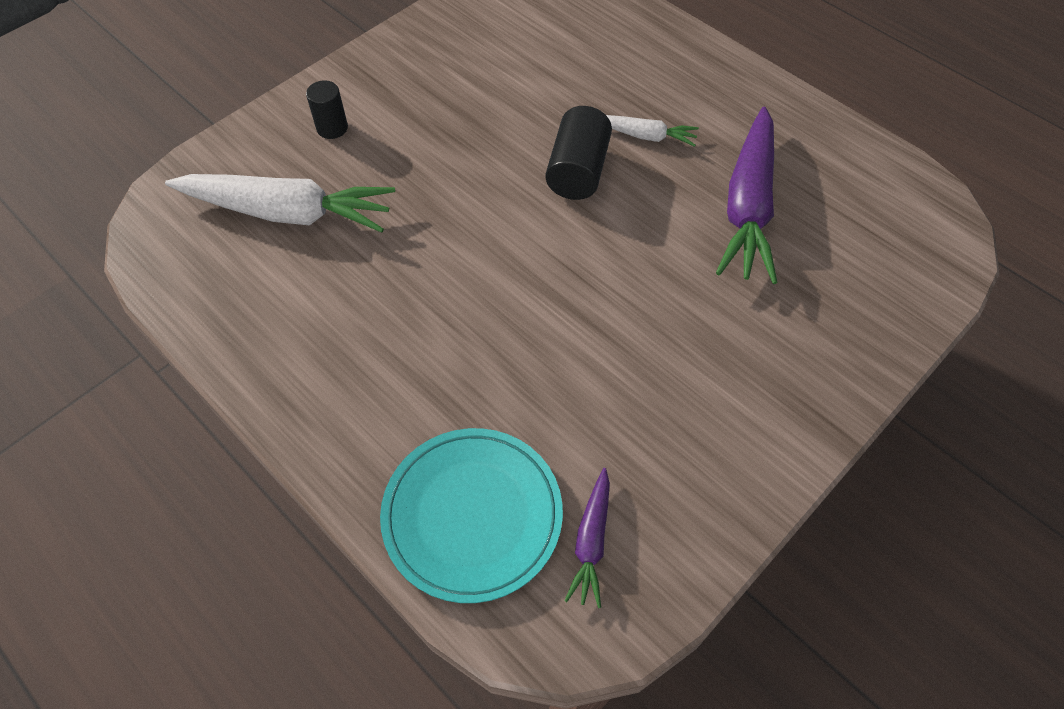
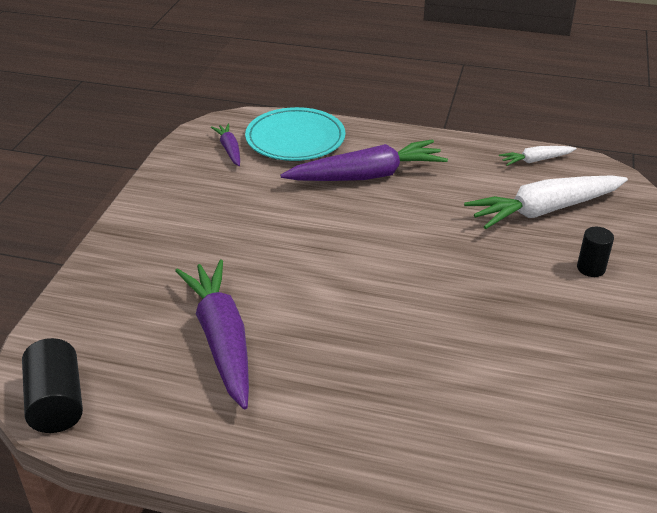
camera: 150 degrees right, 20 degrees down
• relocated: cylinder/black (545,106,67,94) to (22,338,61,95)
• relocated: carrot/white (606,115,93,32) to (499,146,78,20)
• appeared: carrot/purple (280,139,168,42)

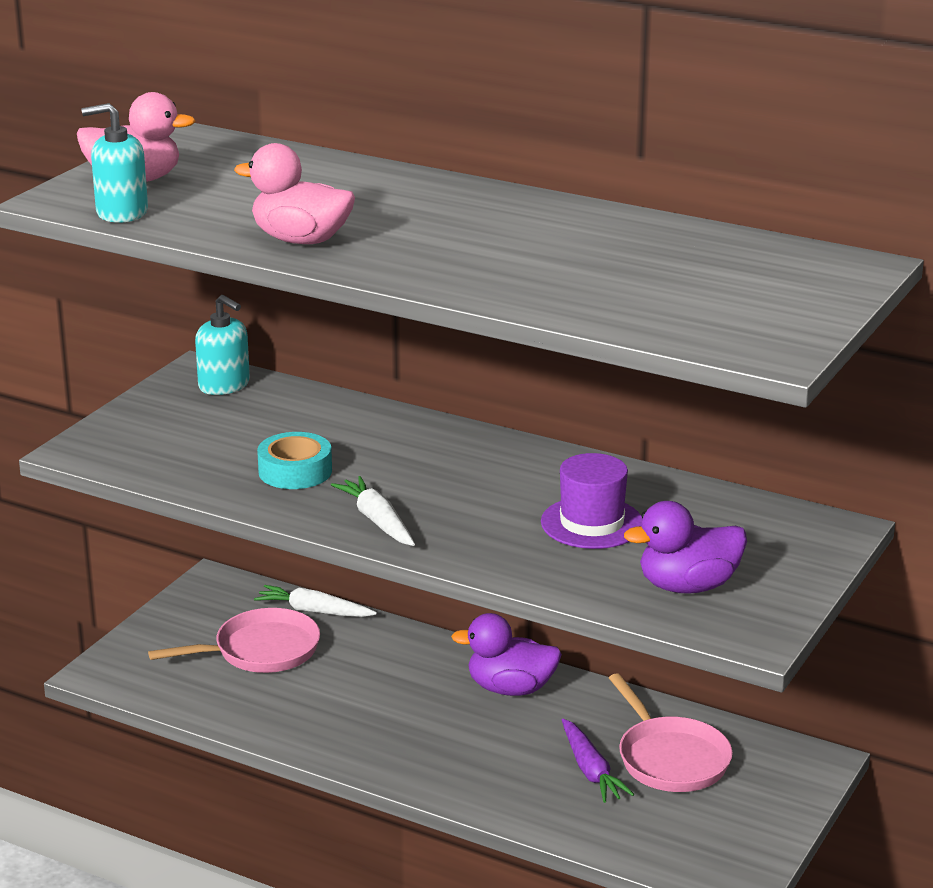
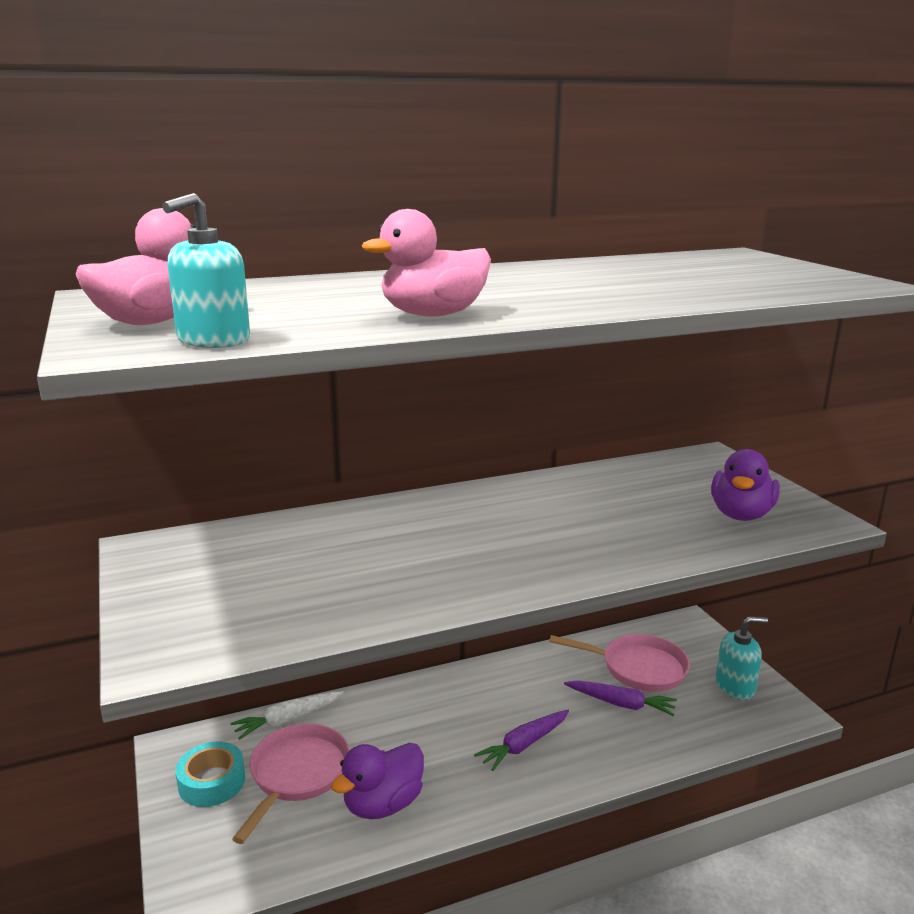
camera: 50 degrees left, 5 degrees down
• relocated: soap dispenser/turquoise (195,295,55,100) to (715,617,53,83)
• relocated: tape/turquoise (257,432,75,57) to (175,741,70,66)
• missing: carrot/white (331,476,84,70)
• relocated: duck/purple (451,613,111,83) to (331,743,93,76)
• missing: hat/purple (541,453,102,96)
• appeared: carrot/purple (474,710,95,61)

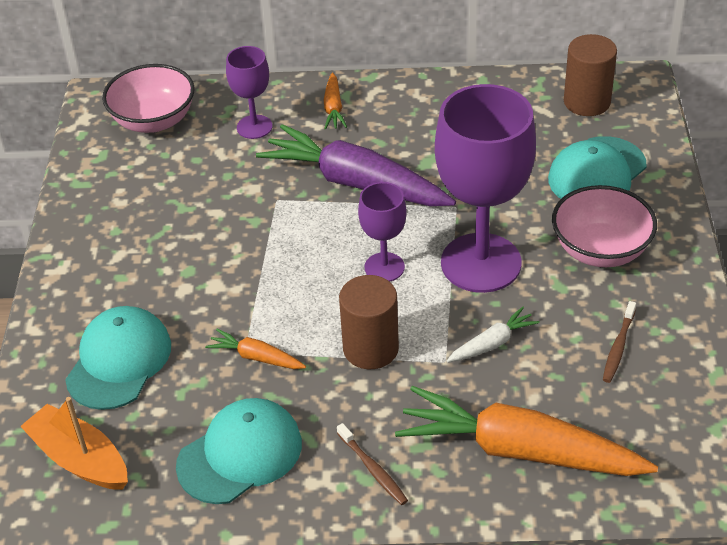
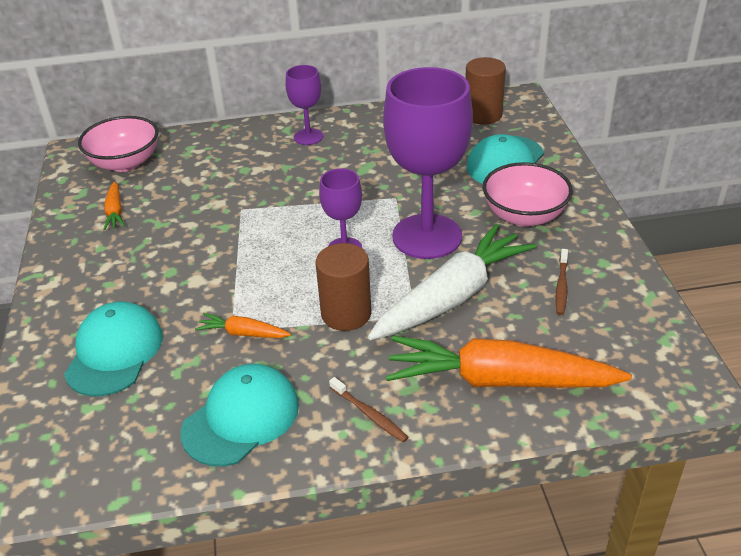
camera: 10 degrees left, 5 degrees down
• missing: boat/orange (20,397,108,93)
• relocated: goblet/purple (226,46,46,93) to (285,65,38,80)
• missing: carrot/purple (256,124,200,82)
• relocated: carrot/orange (324,73,23,57) to (103,181,22,50)
• size: carrot/white (447,307,92,55) = (368,224,168,116) x2.26

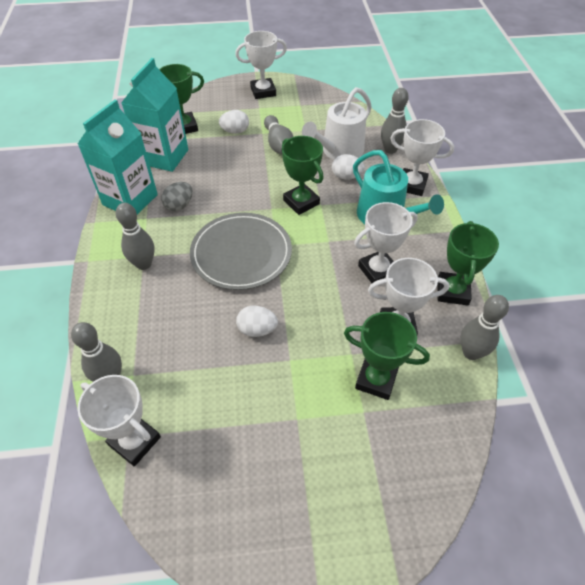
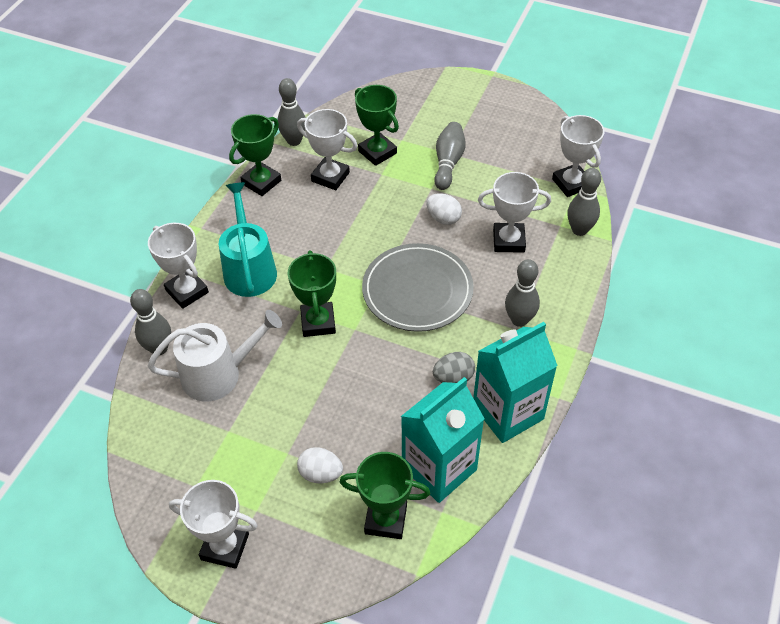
camera: 150 degrees left, 0 degrees up
• relocated: bowling pin/grey (264,115,29,39) to (434,122,32,68)
• missing: egg/white (332,154,33,26)
• relocated: trophy/white (354,202,64,81) to (478,172,73,81)

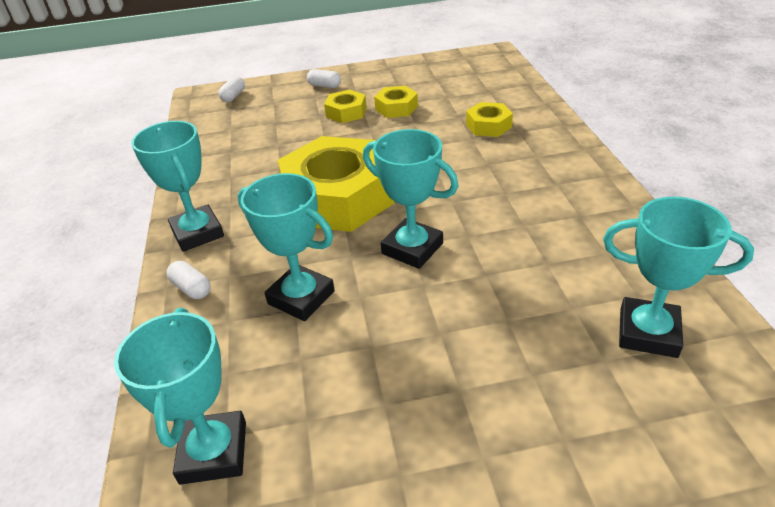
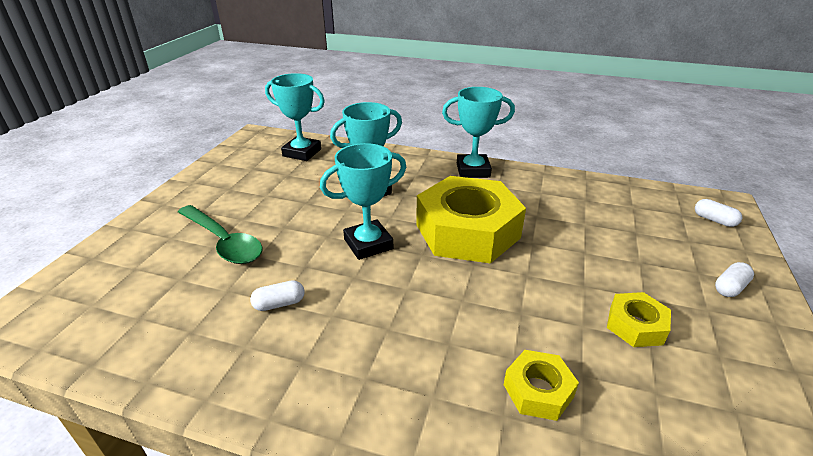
camera: 115 degrees right, 5 degrees down
• relocated: capsule/white (167,261,44,38) to (250,280,55,31)
• missing: nut/yellow (324,90,43,33)
• missing: trophy/turquoise (603,197,151,161)
• appeared: spoon/green (178,205,85,59)

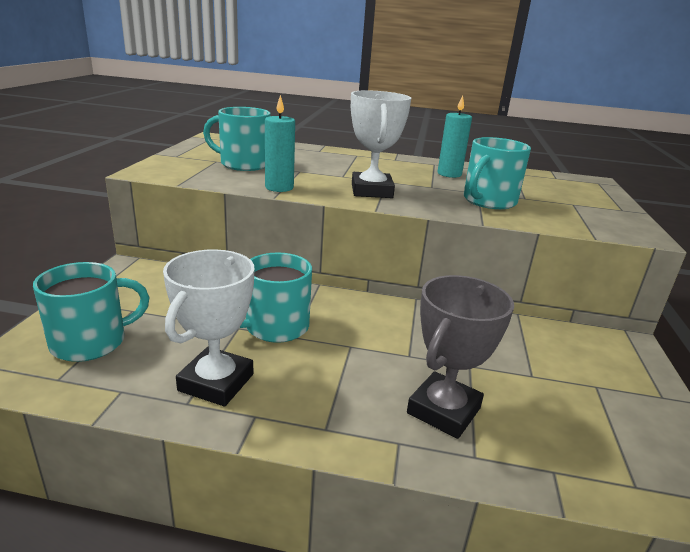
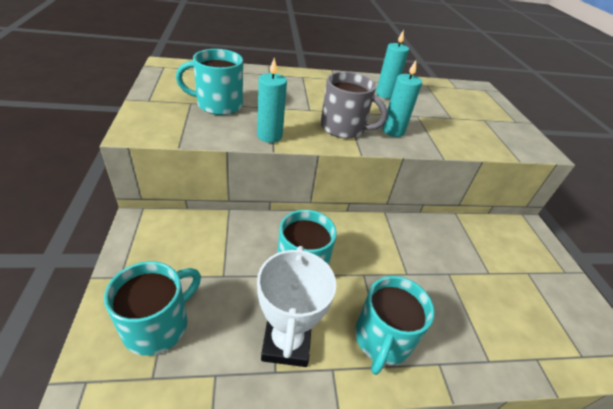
camera: 20 degrees left, 15 degrees up
• exchanged: trophy/white (351,90,60,108) to mug/grey (320,71,68,67)
• missing: trophy/grey (407,275,107,164)
• relocated: mug/turquoise (464,137,67,72) to (355,276,80,99)
• appeared: candle/turquoise (382,60,40,77)

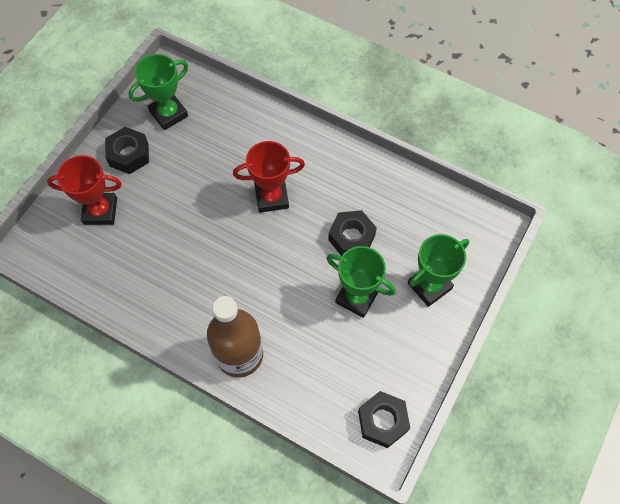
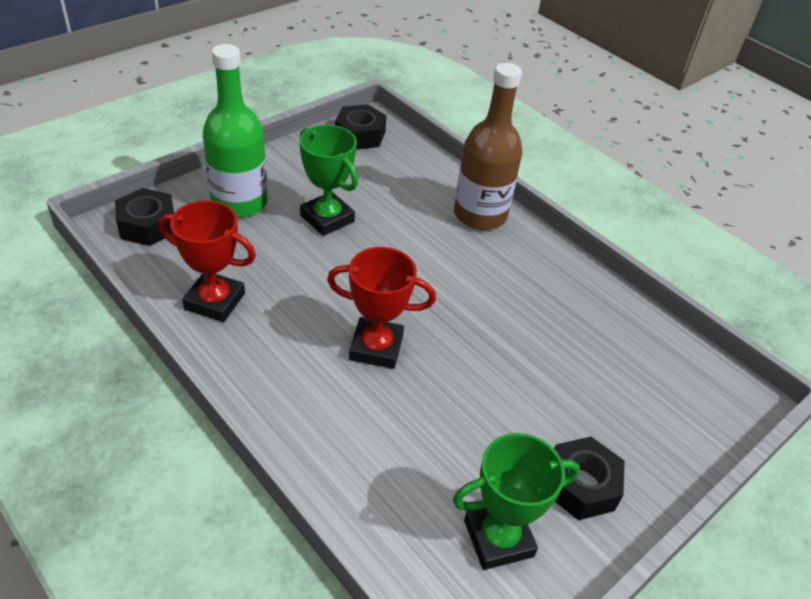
camera: 165 degrees left, 20 degrees down
• relocated: trophy/red (47,155,75,70) to (159,200,97,122)
• relocated: nut/black (328,210,49,46) to (115,188,59,58)
• exchanged: trophy/green (408,234,61,73) to bottle/green (203,44,65,174)

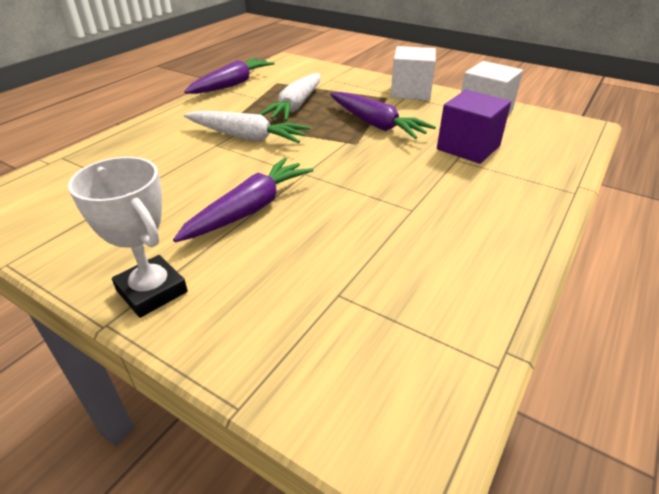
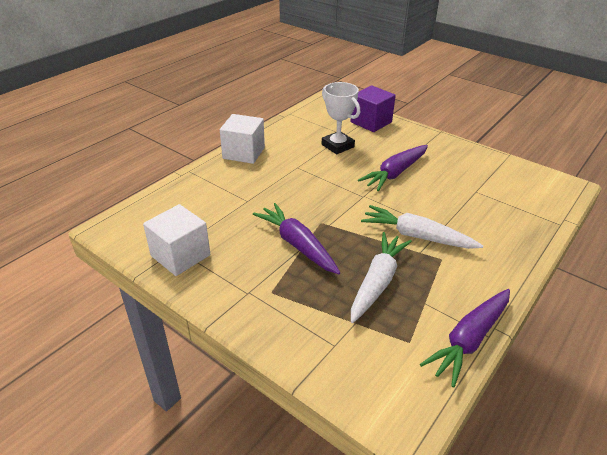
camera: 175 degrees left, 0 degrees up
• relocated: trophy/white (68,157,120,161) to (322,82,38,72)
• relocated: cube/white (391,46,45,55) to (220,114,45,50)
• relocated: cube/purple (437,90,74,74) to (351,86,45,46)

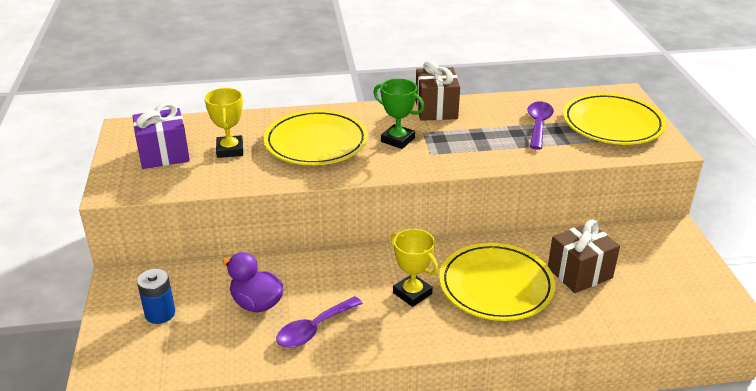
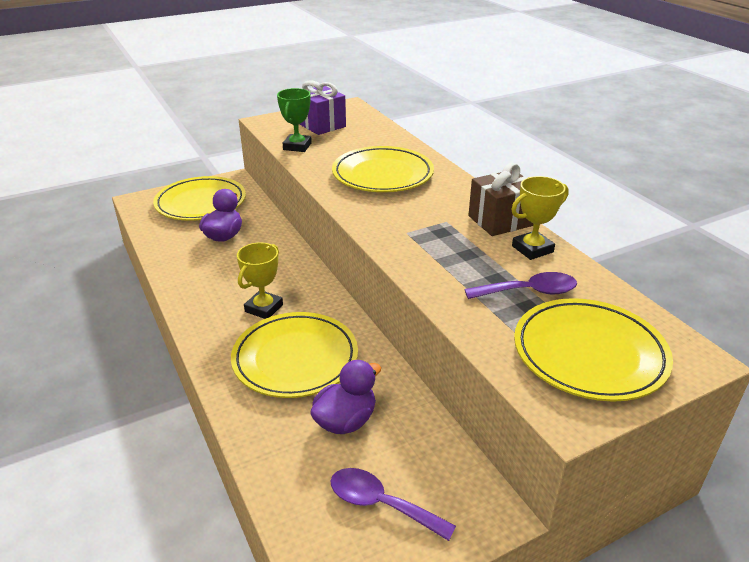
camera: 70 degrees right, 0 degrees up
• exchanged: battery/blue (137,269,38,55) to plate/yellow (153,176,93,45)
• relocated: trophy/yellow (205,88,38,70) to (511,176,58,84)
• relocated: spoon/purple (276,296,87,52) to (331,468,125,73)
• relocated: trophy/green (373,79,52,70) to (277,88,35,64)
• exchanged: gift/brown (548,220,72,73) to duck/purple (310,360,71,74)

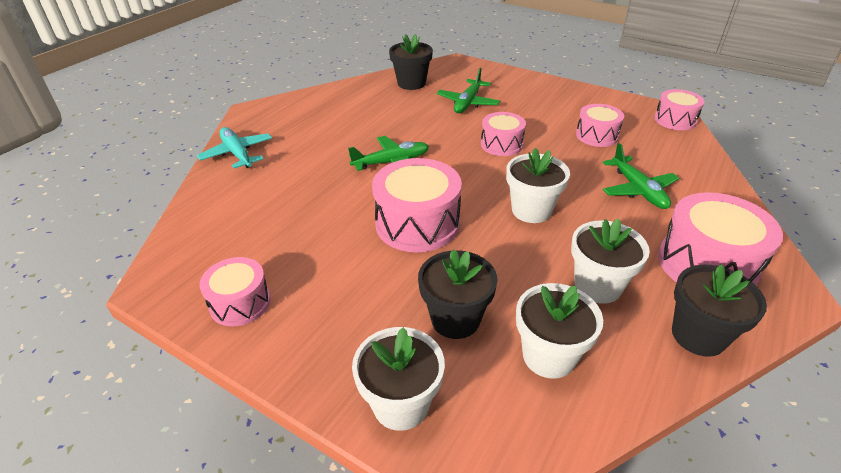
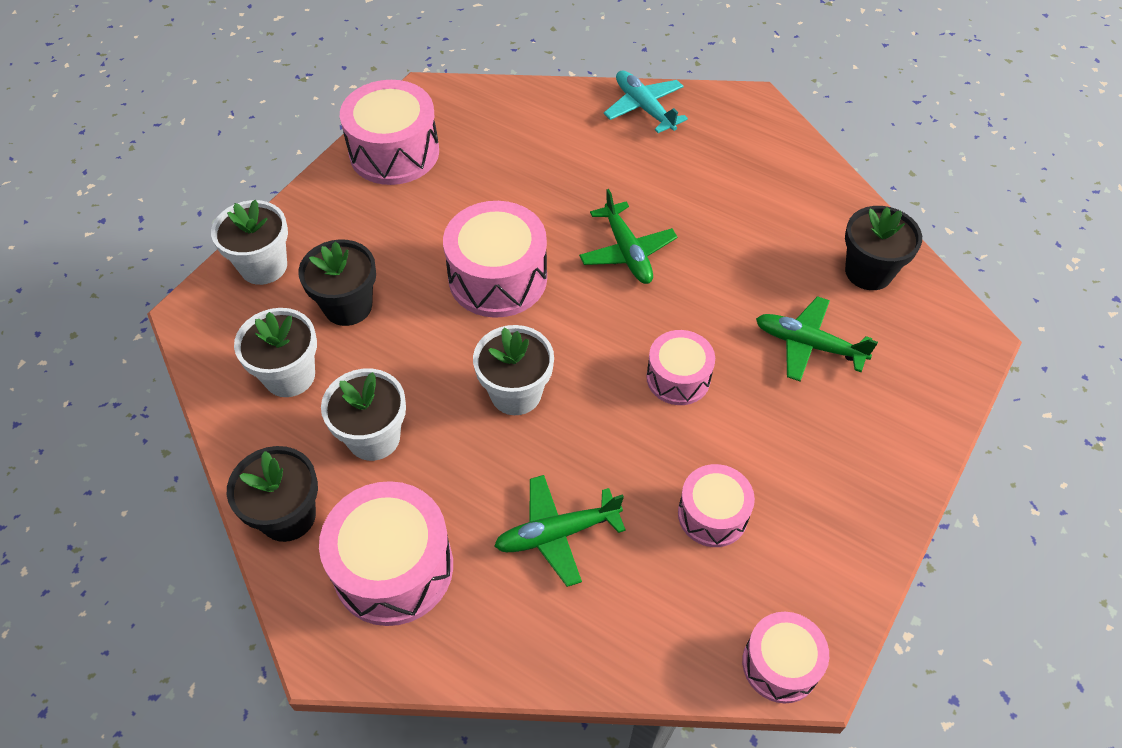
camera: 90 degrees right, 15 degrees up
• spun: plane/turquoise (197,127,75,41) = (604,70,84,63) 90 degrees counterclockwise
• size: drum/pink (200,257,71,69) = (340,80,99,105) x1.66

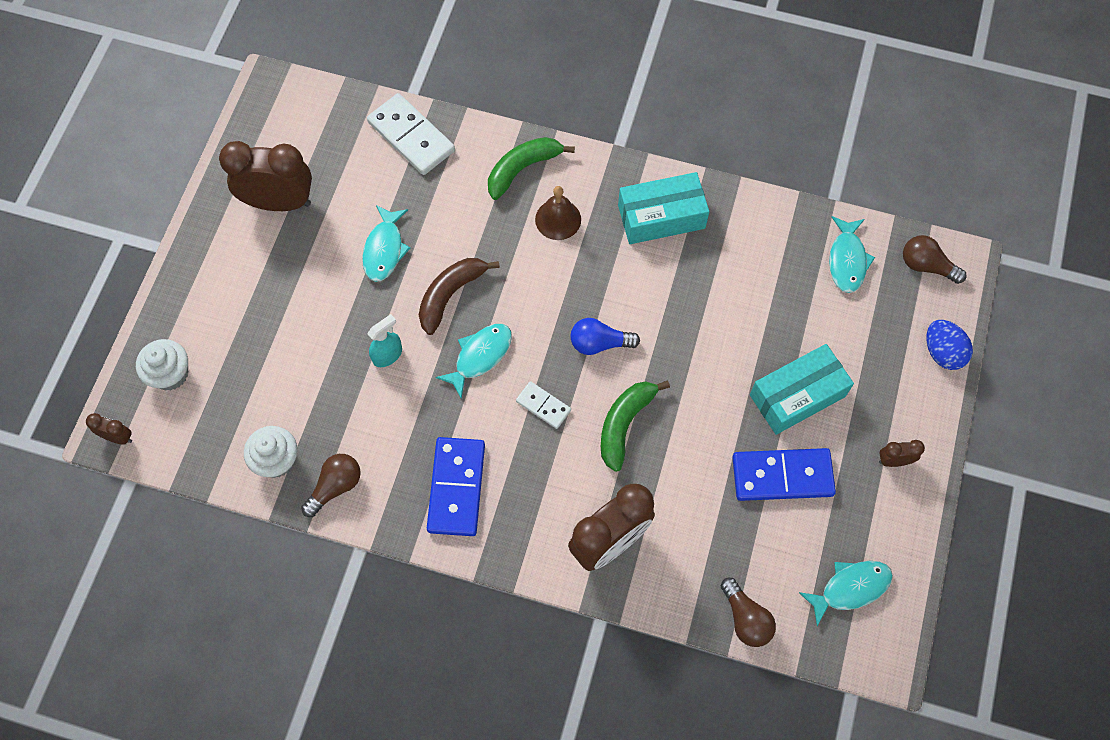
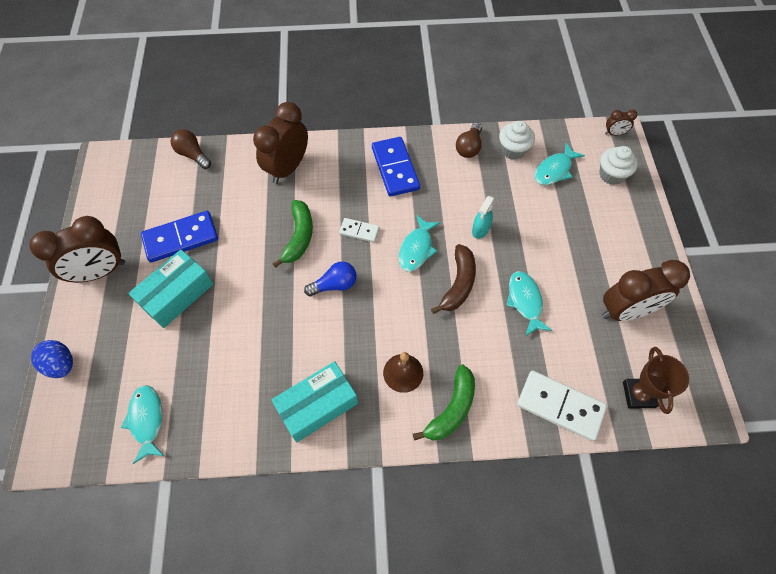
camera: 160 degrees right, 5 degrees down
• relocated: fish/turquoise (799,561,94,65) to (534,143,51,42)
• size: clock/brown (879,440,46,27) = (29,216,96,67) x2.23
• missing: light bulb/brown (903,235,63,49)
• appeared: trophy/brown (623,347,66,67)

